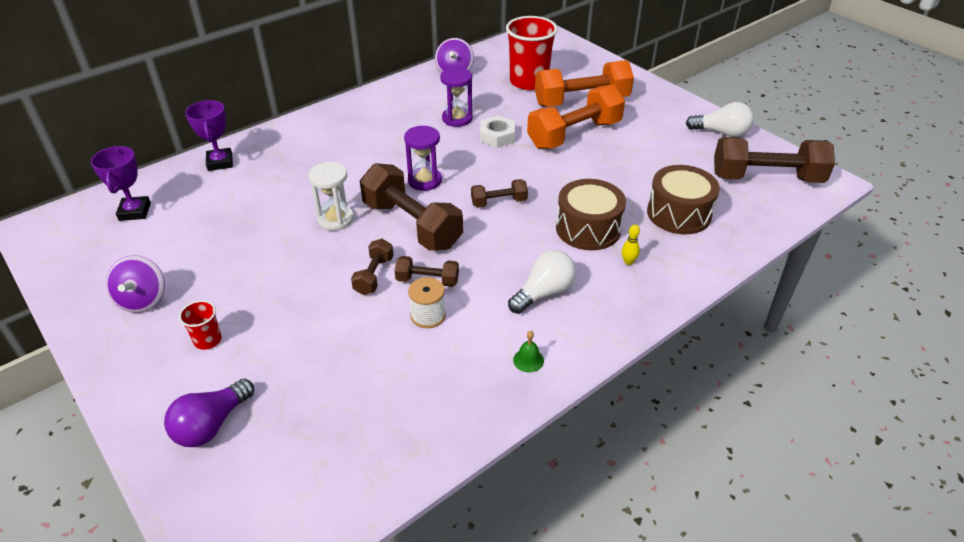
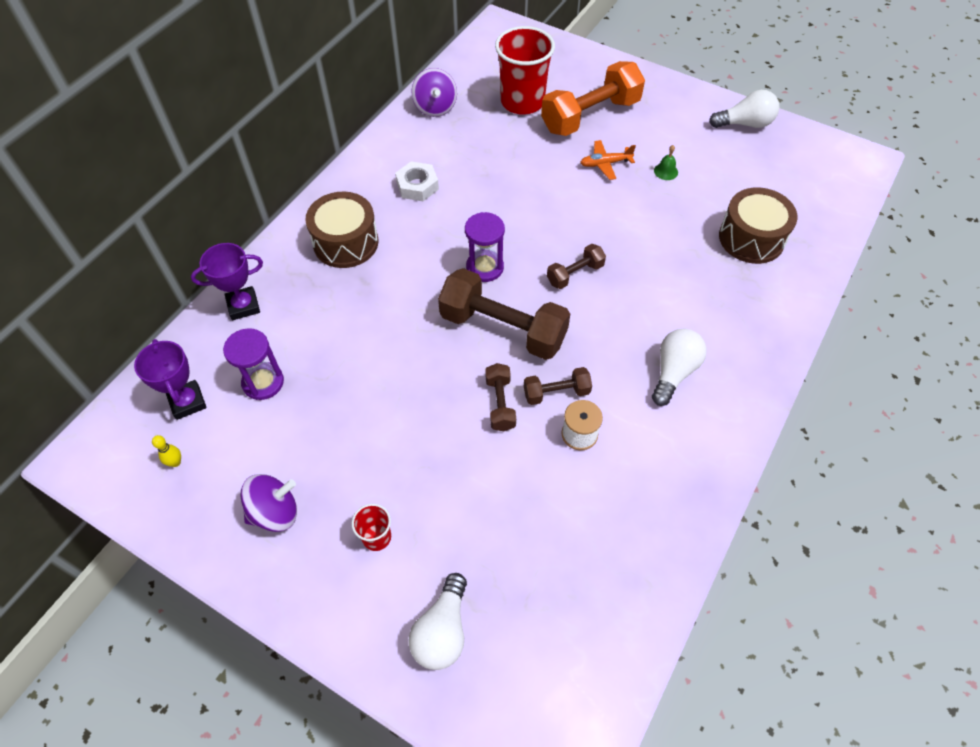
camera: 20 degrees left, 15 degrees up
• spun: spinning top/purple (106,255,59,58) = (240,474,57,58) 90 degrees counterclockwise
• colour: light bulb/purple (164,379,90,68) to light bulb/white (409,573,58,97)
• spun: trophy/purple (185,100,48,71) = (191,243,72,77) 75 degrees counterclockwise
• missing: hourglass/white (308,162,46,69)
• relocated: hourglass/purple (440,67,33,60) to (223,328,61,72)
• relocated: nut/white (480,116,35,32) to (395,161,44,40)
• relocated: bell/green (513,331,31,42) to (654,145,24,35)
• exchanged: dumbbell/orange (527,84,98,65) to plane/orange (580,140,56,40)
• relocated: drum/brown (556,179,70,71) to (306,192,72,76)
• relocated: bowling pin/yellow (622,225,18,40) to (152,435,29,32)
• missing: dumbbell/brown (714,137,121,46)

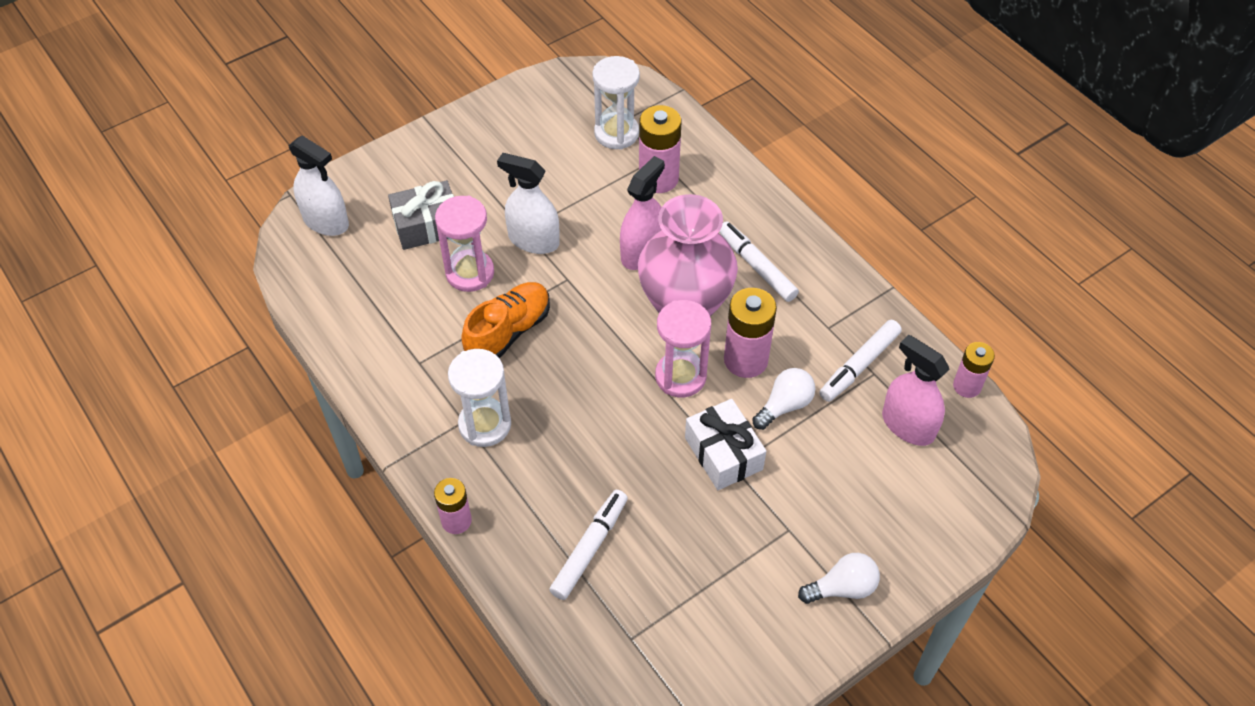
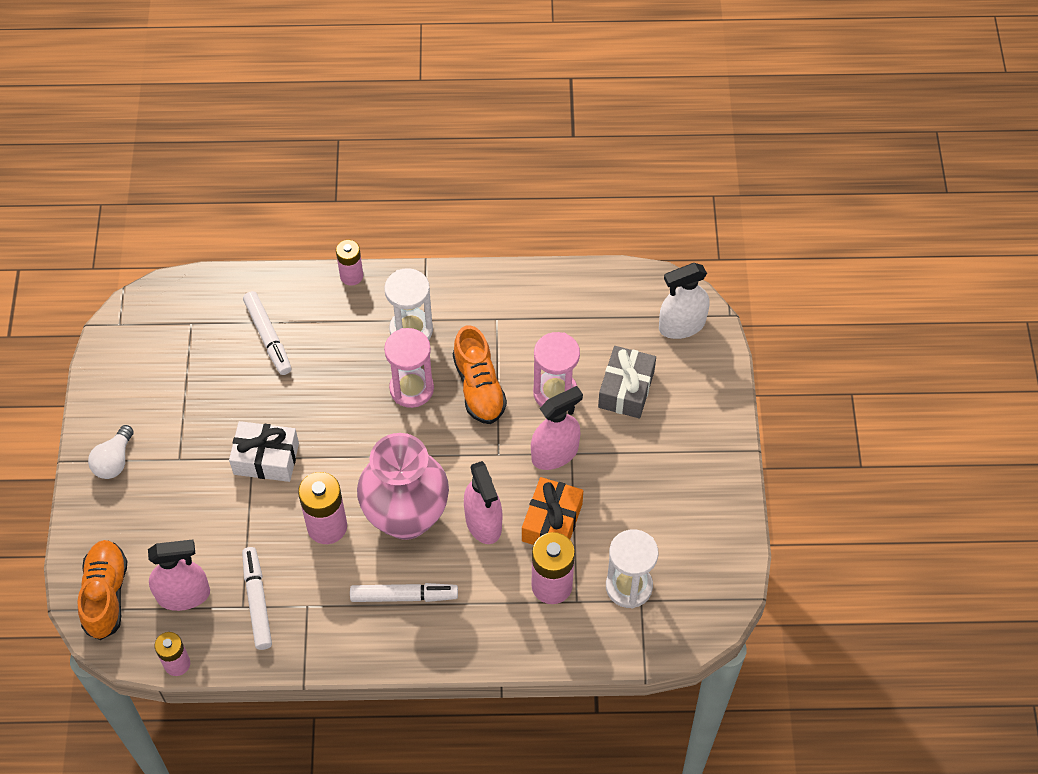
camera: 125 degrees right, 5 degrees up
• colour: spray bottle/white (497,153,63,101) to spray bottle/pink (531,386,52,84)
• relocated: hourglass/pink (655,300,56,97) to (384,328,50,80)
• missing: light bulb/white (752,368,63,62)
• appeared: shoe/orange (78,540,49,100)
• appeared: gift/orange (522,477,61,68)

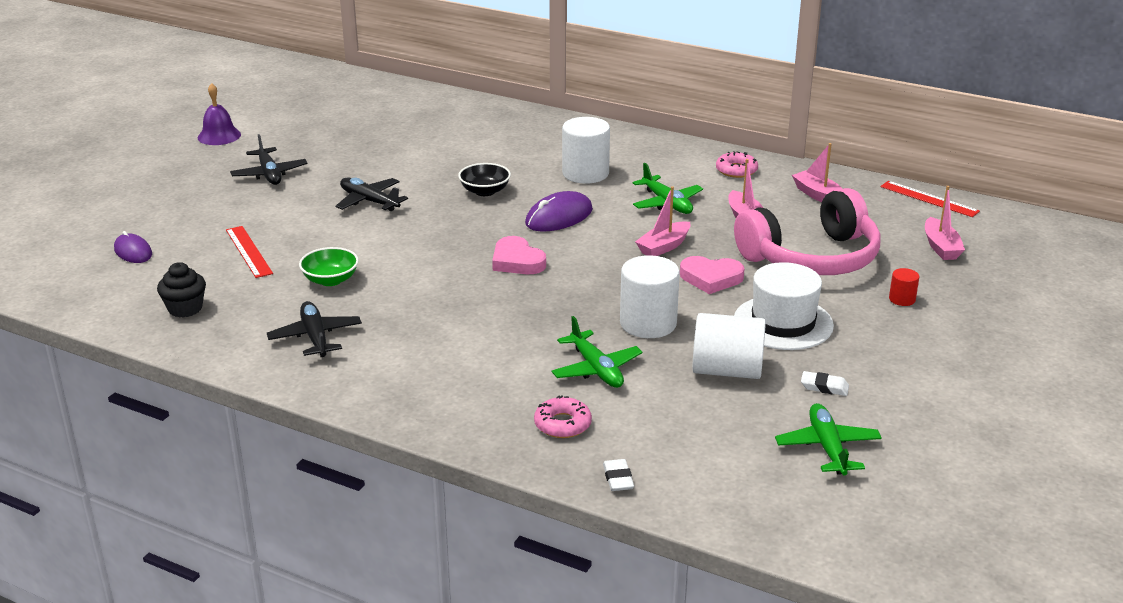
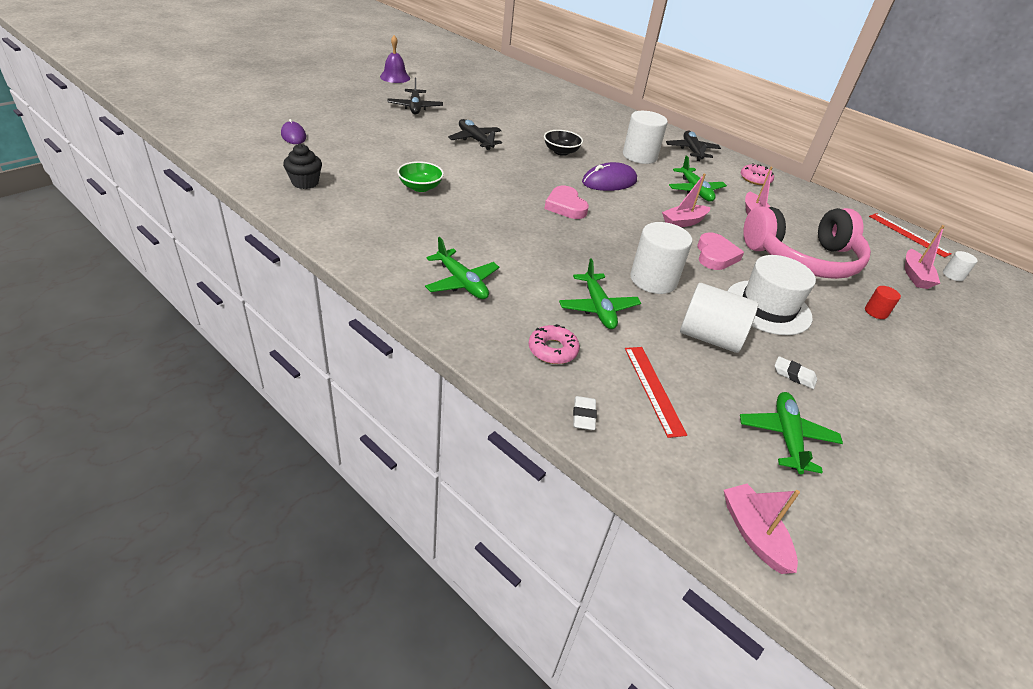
camera: 10 degrees right, 10 degrees up
• relocated: ruler/red (226,226,47,52) to (625,347,62,91)
• relocated: plane/black (267,301,95,56) to (666,131,55,30)
• spun: heart/pink (680,256,64,38) = (697,232,47,38) 105 degrees counterclockwise
• relocated: boat/pink (792,143,50,59) to (724,484,76,90)
• appeared: plane/green (425,237,74,62)
• appeared: cylinder/white (943,251,35,30)

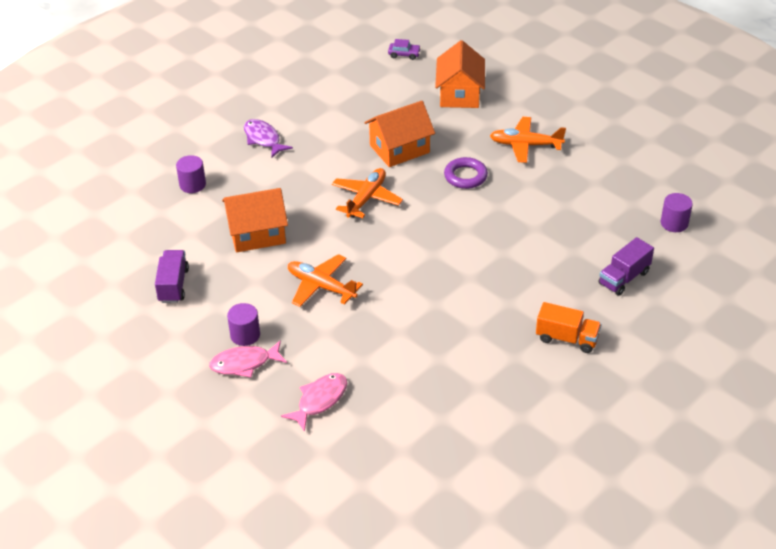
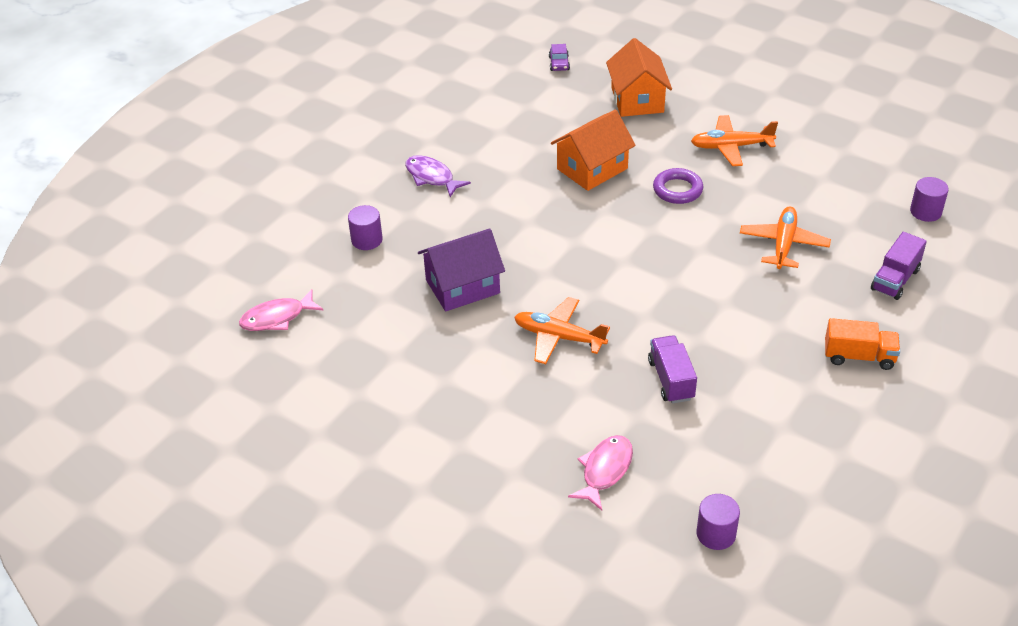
camera: 10 degrees left, 0 degrees up
• relocated: truck/purple (155,250,34,53) to (648,335,49,69)
• relocated: fish/pink (209,340,78,38) to (239,289,84,42)
• colour: house/orange (222,188,66,64) to house/purple (418,228,87,83)
• relocated: cylinder/purple (227,303,33,43) to (697,494,43,56)
• relocated: plane/orange (332,168,71,50) to (740,207,91,62)
• spun: car/purple (388,39,33,21) = (549,44,21,27) 90 degrees clockwise

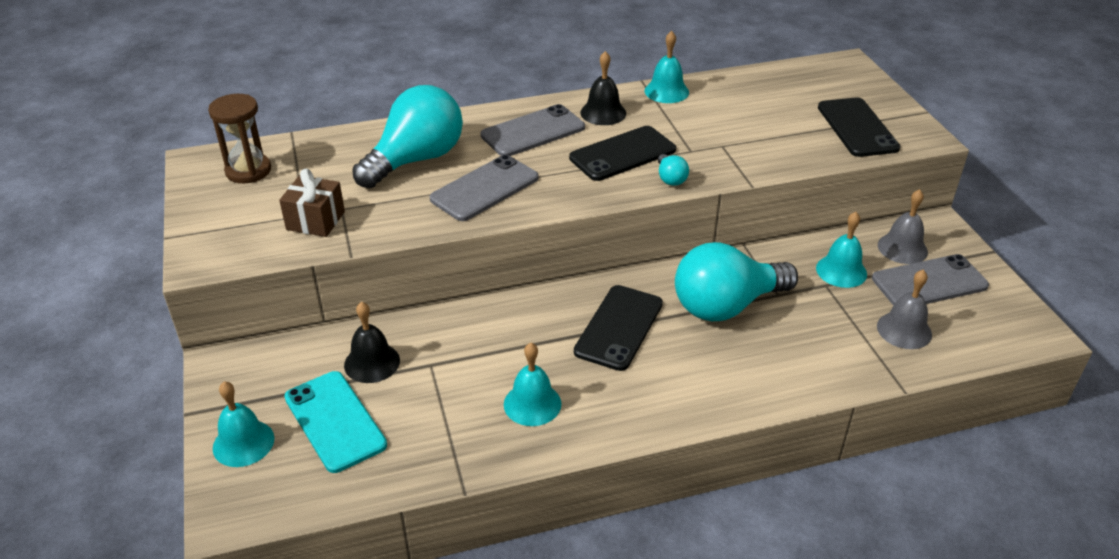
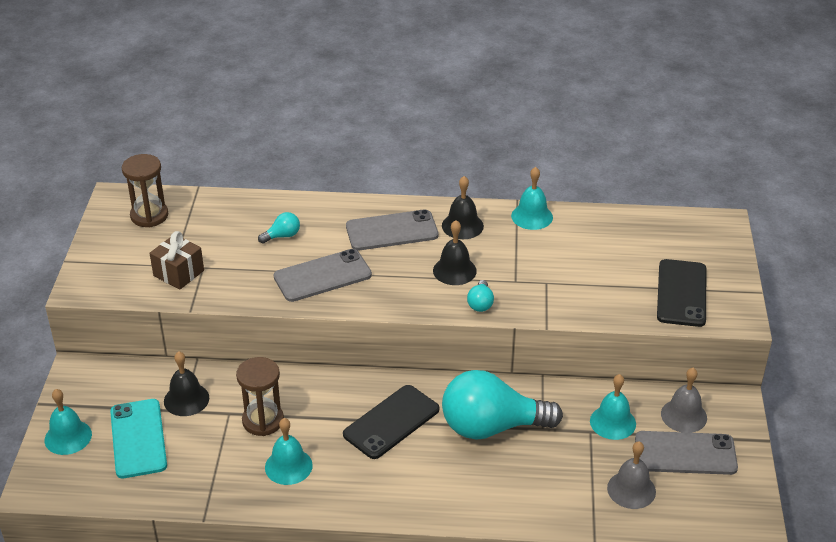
camera: 20 degrees right, 0 degrees up
• size: light bulb/turquoise (352,85,111,103) = (258,212,42,32) x0.40
• exchanged: phone/black (569,126,107,55) to bell/black (433,220,44,65)
• appeared: hourglass/brown (236,357,48,79)

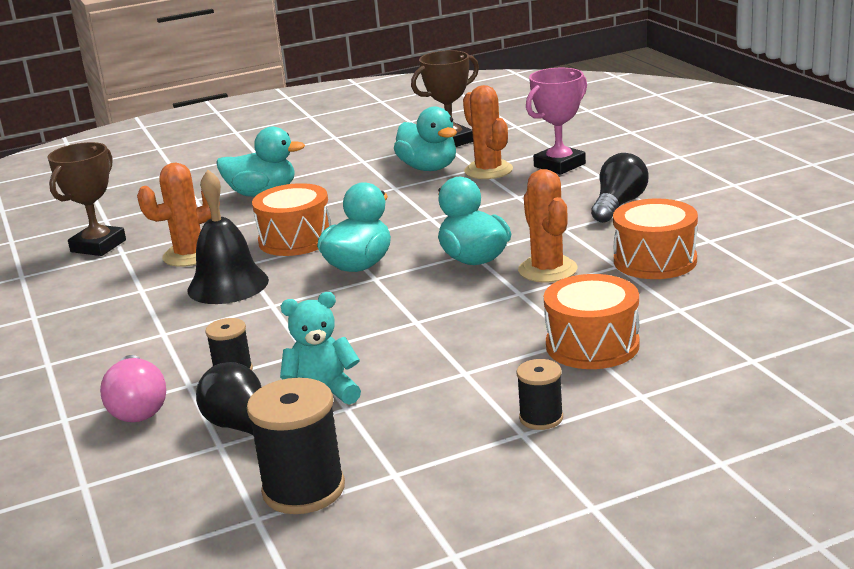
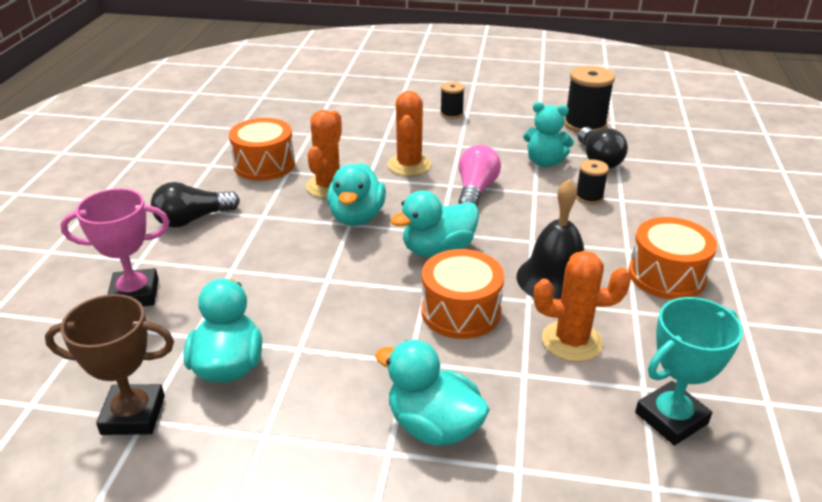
camera: 150 degrees left, 10 degrees up
• colour: trophy/brown (48,142,78,114) to trophy/turquoise (635,297,108,149)
• relocated: light bulb/pink (100,355,66,67) to (459,145,42,61)
• relocated: cactus/orange (463,85,50,94) to (388,91,43,85)
• relocated: drum/orange (544,274,96,95) to (629,217,88,83)

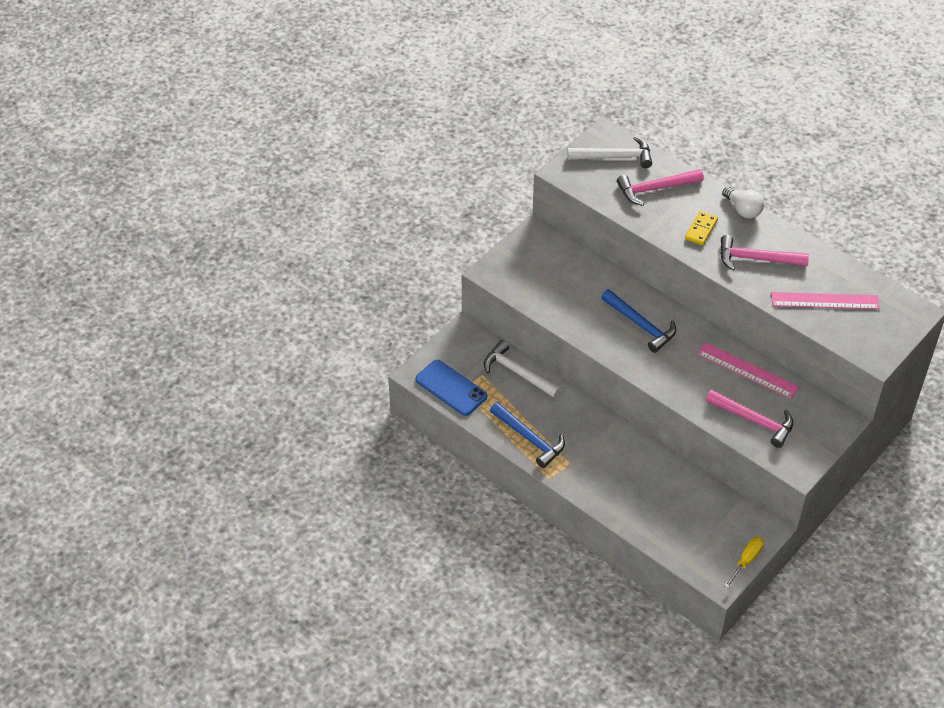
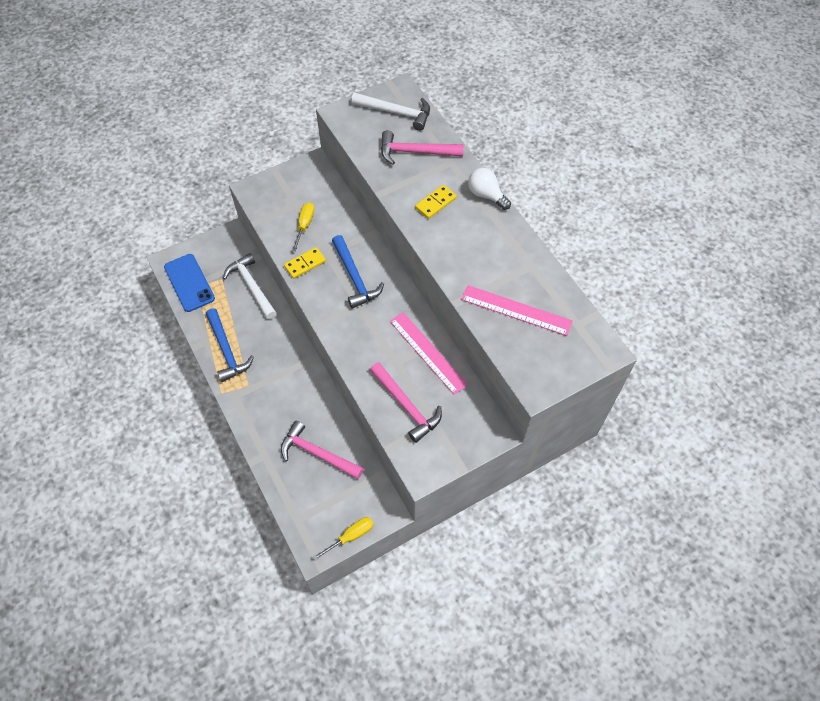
camera: 20 degrees right, 10 degrees up
• relocated: hammer/pink (720,235,89,36) to (281,421,83,58)
• spun: light bulb/white (722,187,42,31) = (468,168,43,42) 150 degrees clockwise
• appeared: domino/yellow (284,247,42,32)
• appeared: screwdriver/yellow (292,202,22,50)

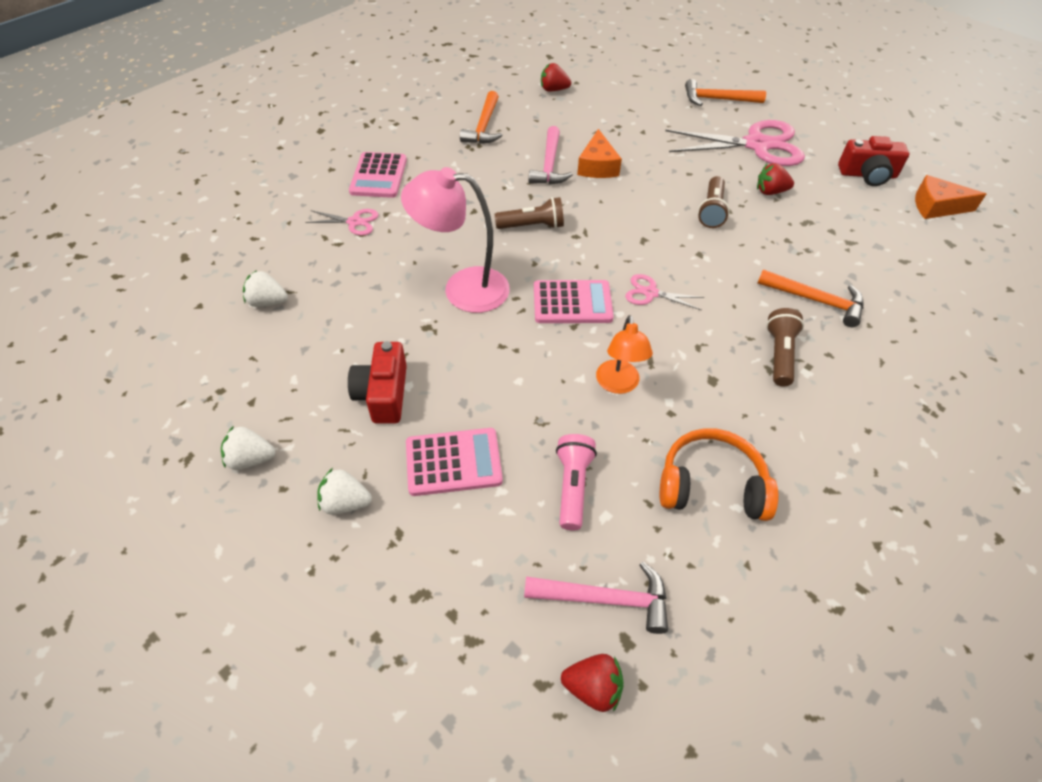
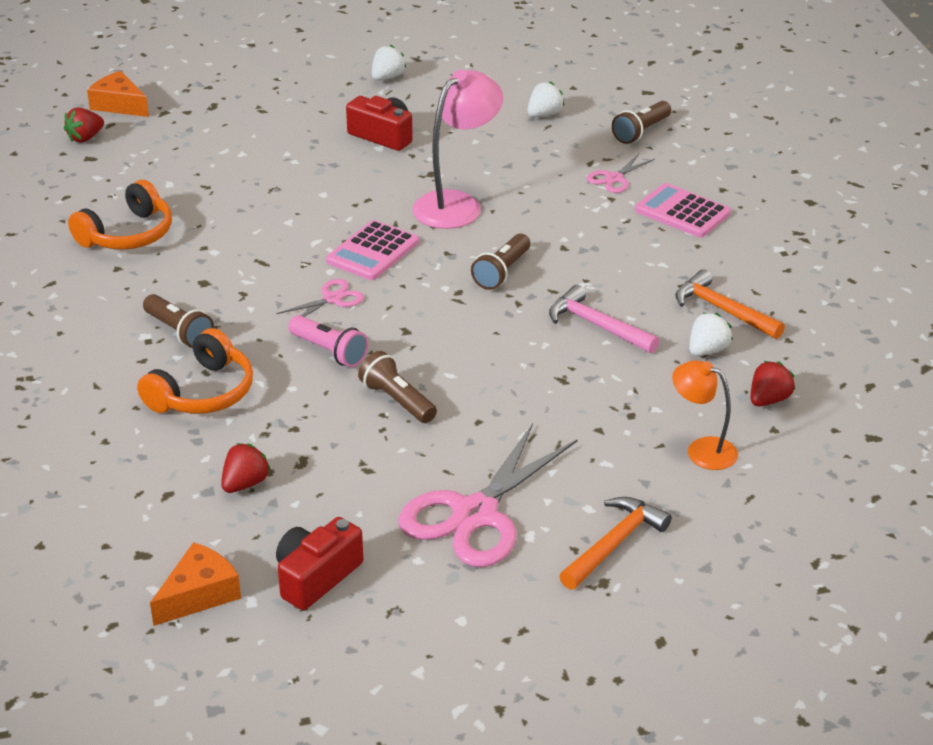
camera: 125 degrees right, 15 degrees down
• relocated: strawberry/white (317,468,55,46) to (689,313,44,43)
• missing: calculator/pink (406,428,97,68)
• missing: hammer/pink (524,562,144,72)
• relocated: flashlight/pink (556,434,41,96) to (288,315,80,52)
• relocated: cheese/orange (577,129,45,49) to (87,71,62,46)
• relocated: lamp/orange (596,315,57,79) to (672,360,66,110)
• relocated: strawberry/red (757,163,37,32) to (221,443,50,50)
• exchanged: hammer/orange (758,269,105,58) to headphones/orange (137,328,116,86)
• appeared: flashlight/brown (612,101,59,43)

